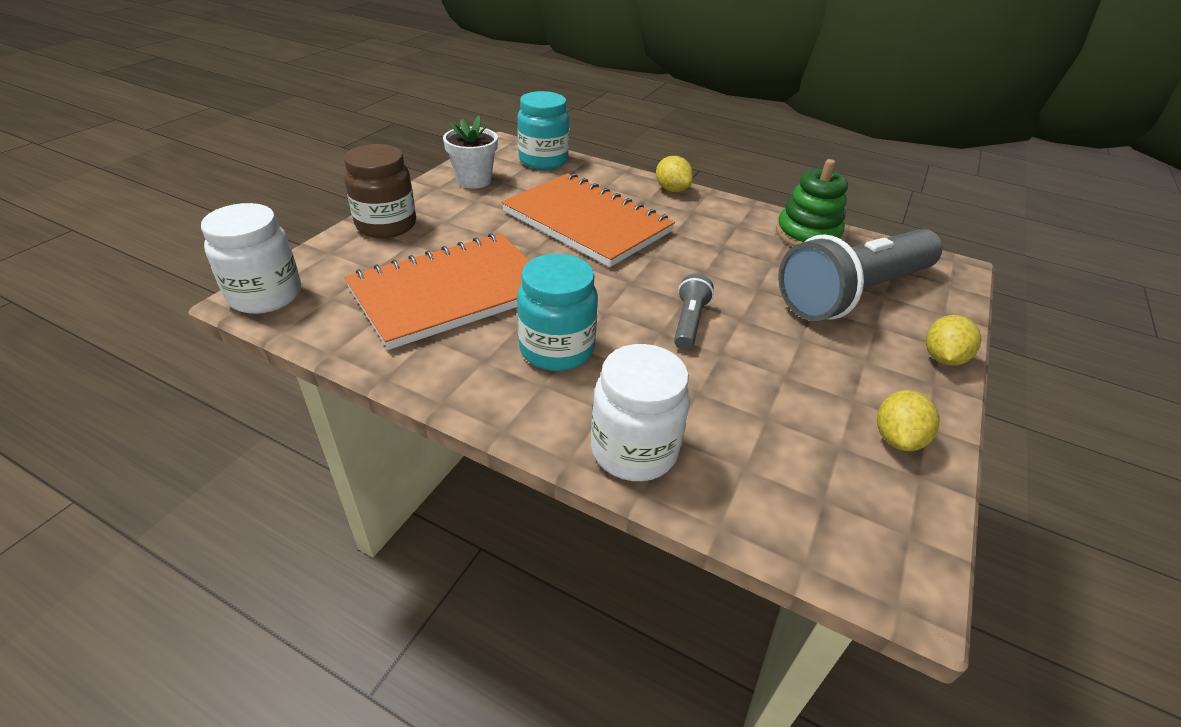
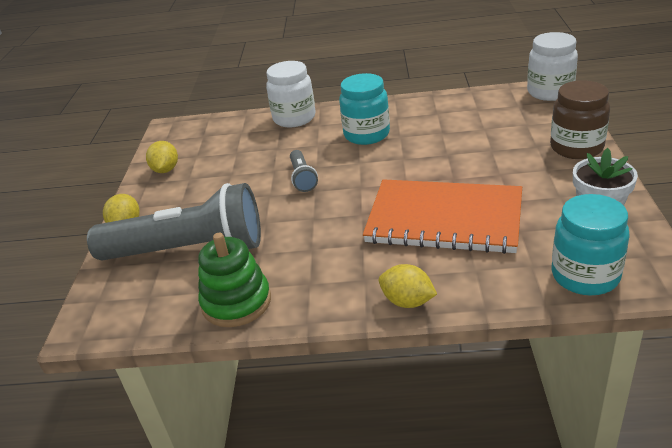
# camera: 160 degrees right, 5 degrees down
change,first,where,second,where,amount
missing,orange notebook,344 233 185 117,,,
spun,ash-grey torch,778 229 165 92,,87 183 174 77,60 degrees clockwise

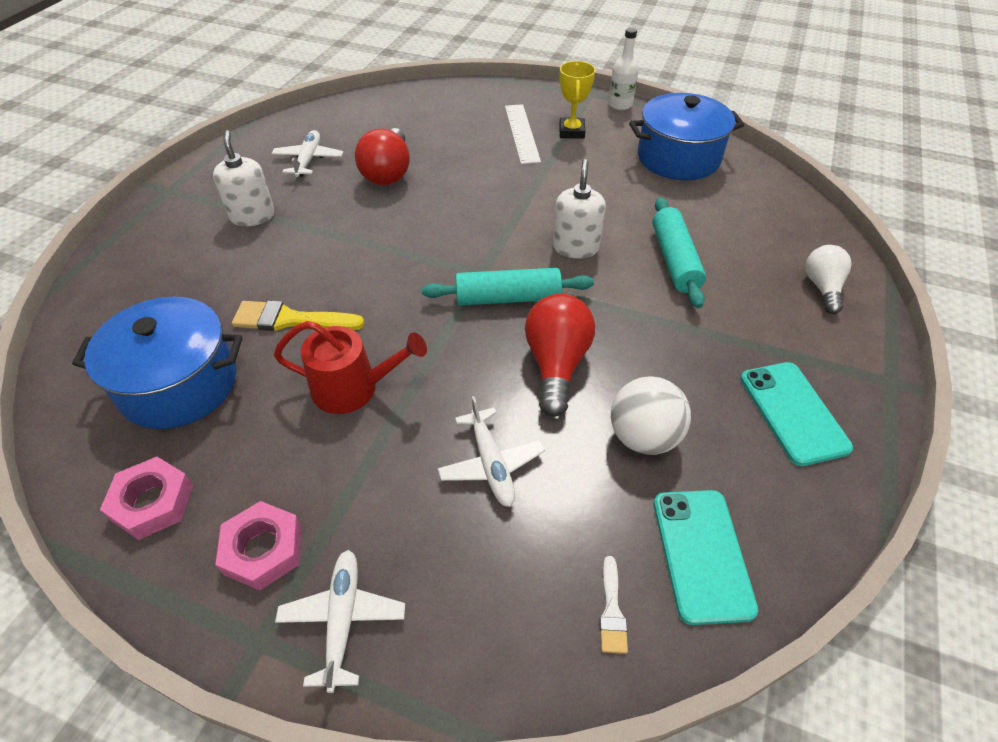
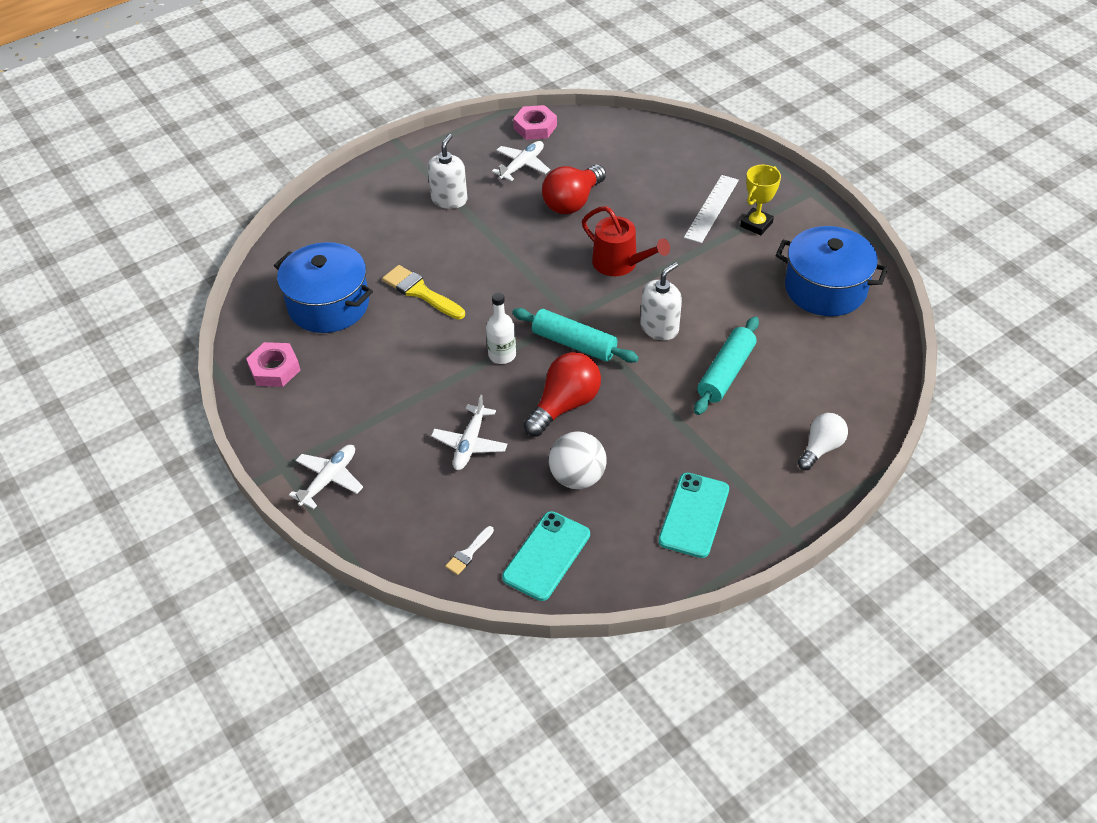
# camera: 35 degrees right, 0 degrees up
change,first,where,second,where,amount
relocated,rose-pink hexagon nut,215 501 86 90,,513 105 44 35,
relocated,scarlet watering pot,274 321 153 93,,582 206 88 70,
relocated,white flask,608 28 31 82,,486 292 30 72,

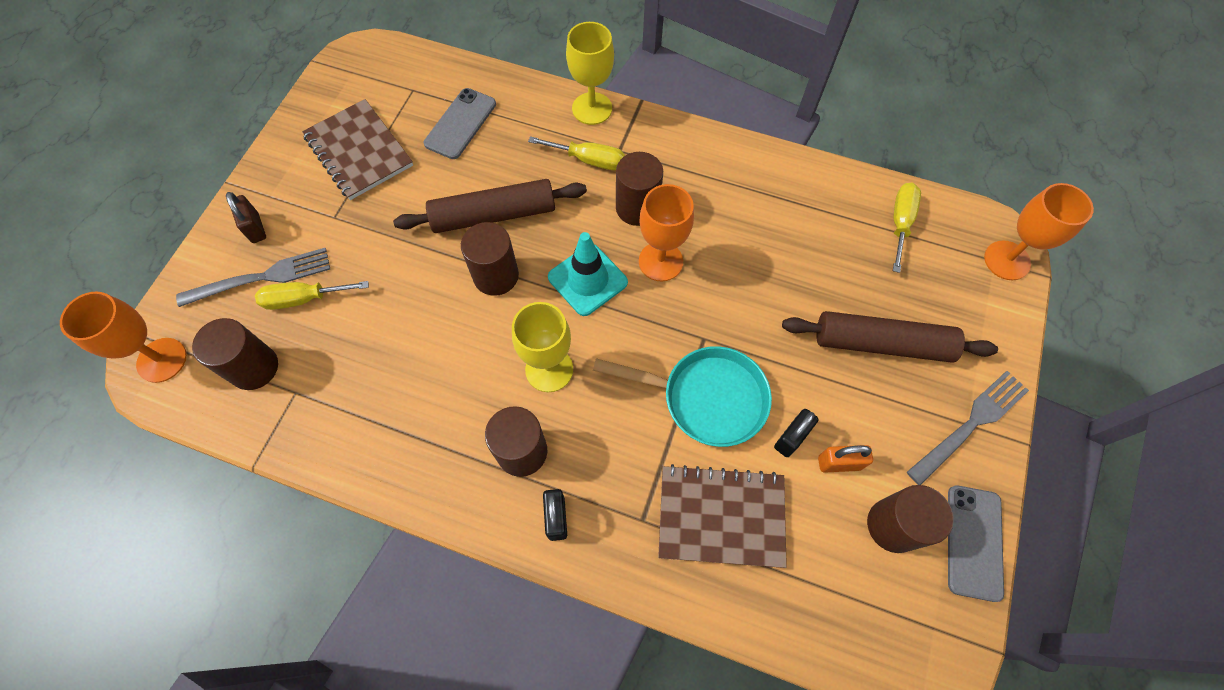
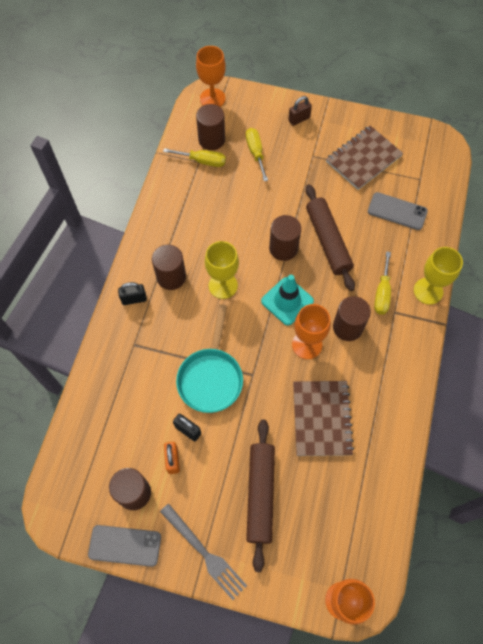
# camera: 85 degrees right, 0 degrees up
change,first,where,second,where,amount
missing,ash-grey dinner fork,176 248 154 59,,,
relocated,dark brown notebook,658 464 129 104,,293 381 61 75,
relocated,golden hand screwdriver,893 183 28 90,,163 148 63 19,

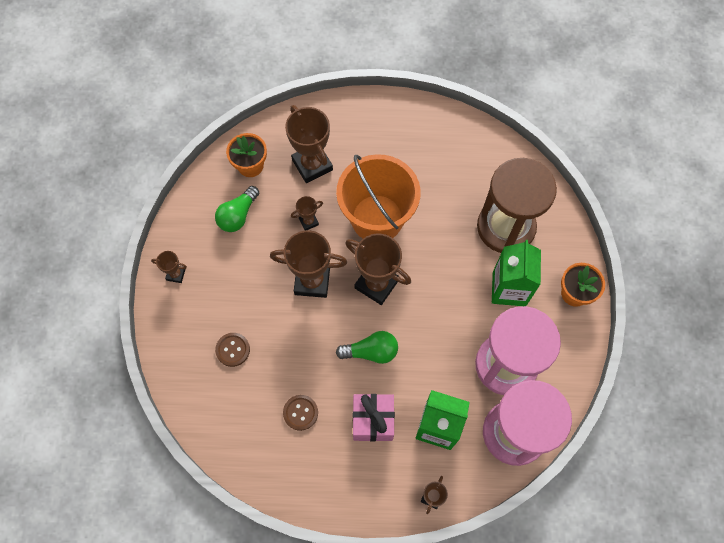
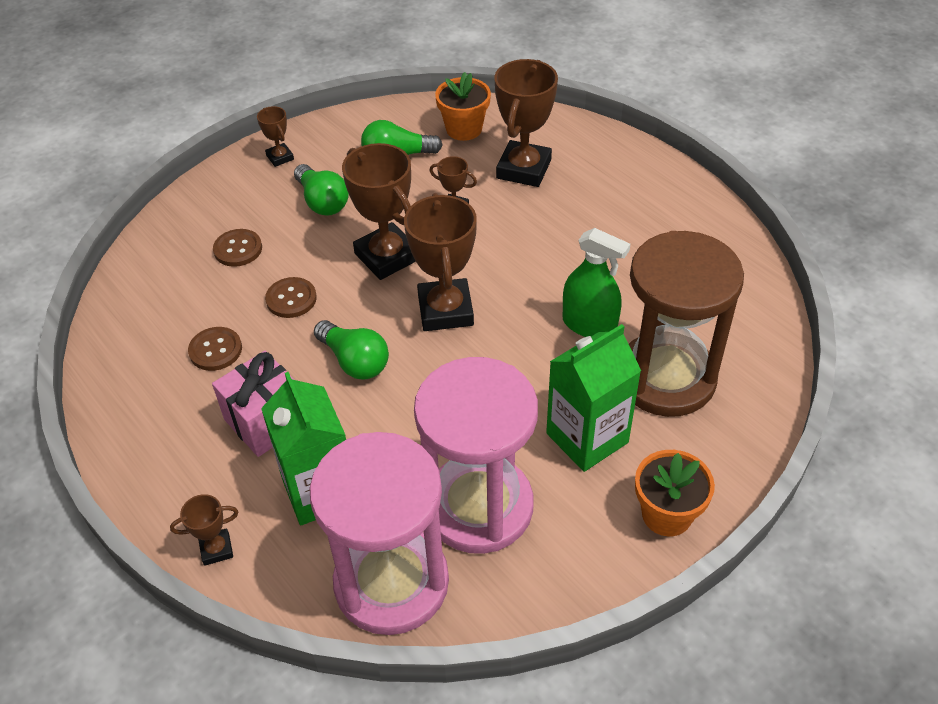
# camera: 50 degrees right, 20 degrees down
change,first,where,second,where,amount
missing,orange pail,336 154 85 84,,,
appeared,,,dark brown shirt button,265 277 52 41,
appeared,,,green bulb,294 164 55 52,
appeared,,,green sprayer,563 228 67 109,

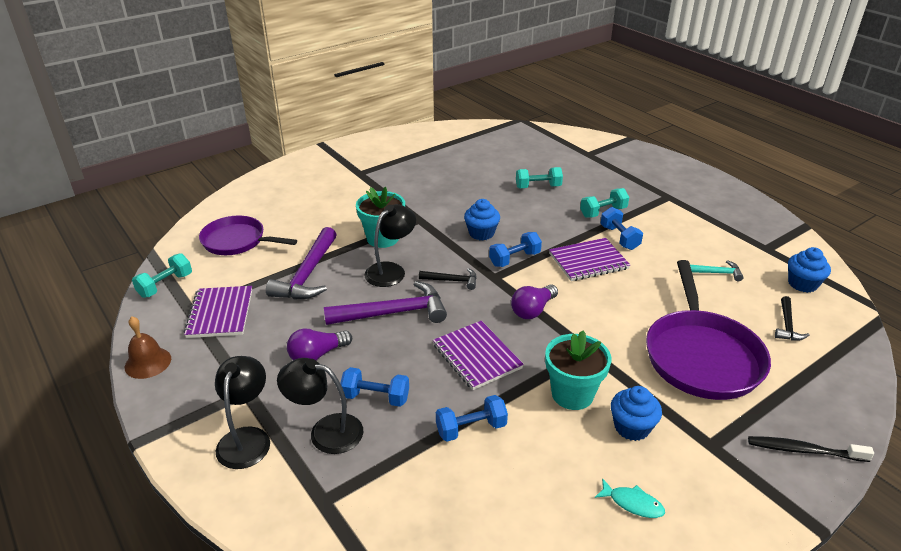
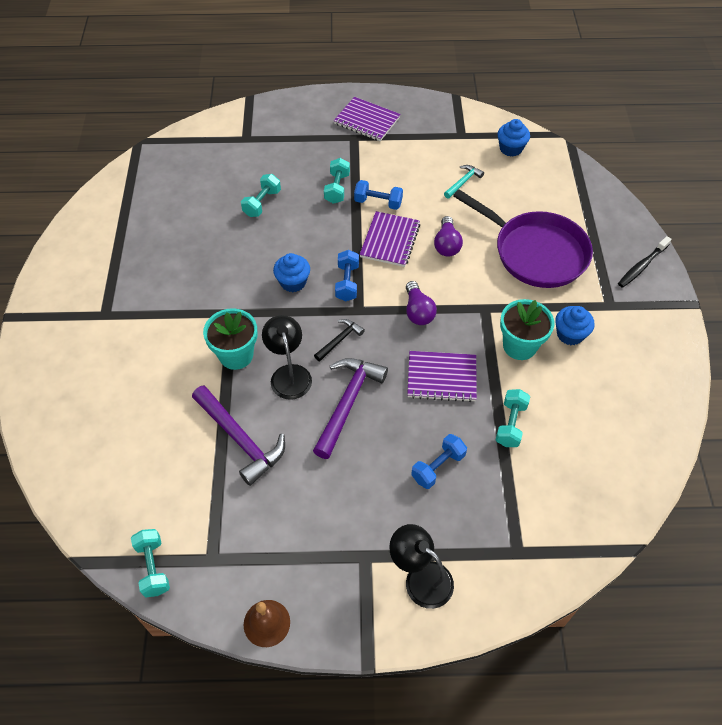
# camera: 55 degrees left, 20 degrees up
change,first,where,second,where,amount
missing,violet skillet,199 216 98 39,,,
missing,black desk lamp,277 358 86 96,,,
missing,turquoise fish figure,595 478 70 40,,,
missing,black carpenter's hammer,775 296 34 45,,,
relocated,violet notebook,184 286 68 52,,334 97 67 44,
relocated,violet bulb,287 328 65 32,,434 216 29 41,
colour,cobalt hand weight,436 395 72 47,turquoise hand weight,496 389 34 58,

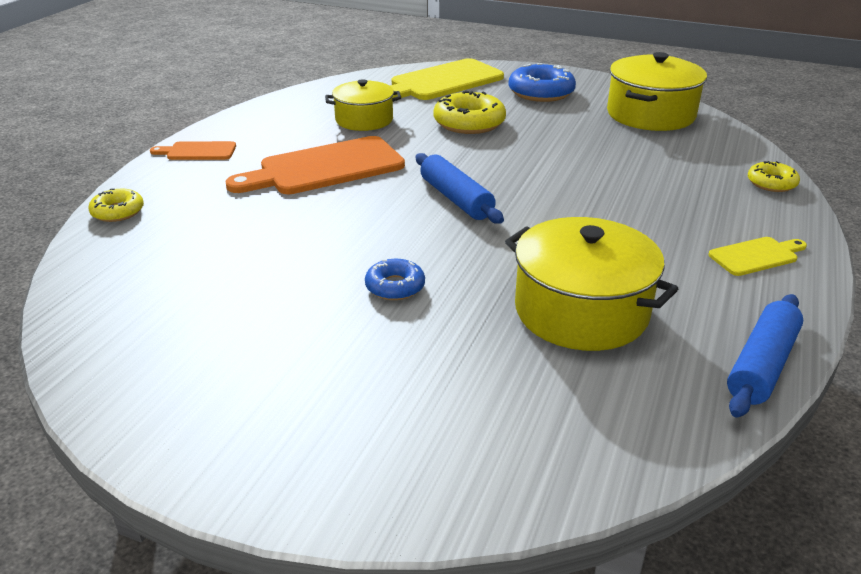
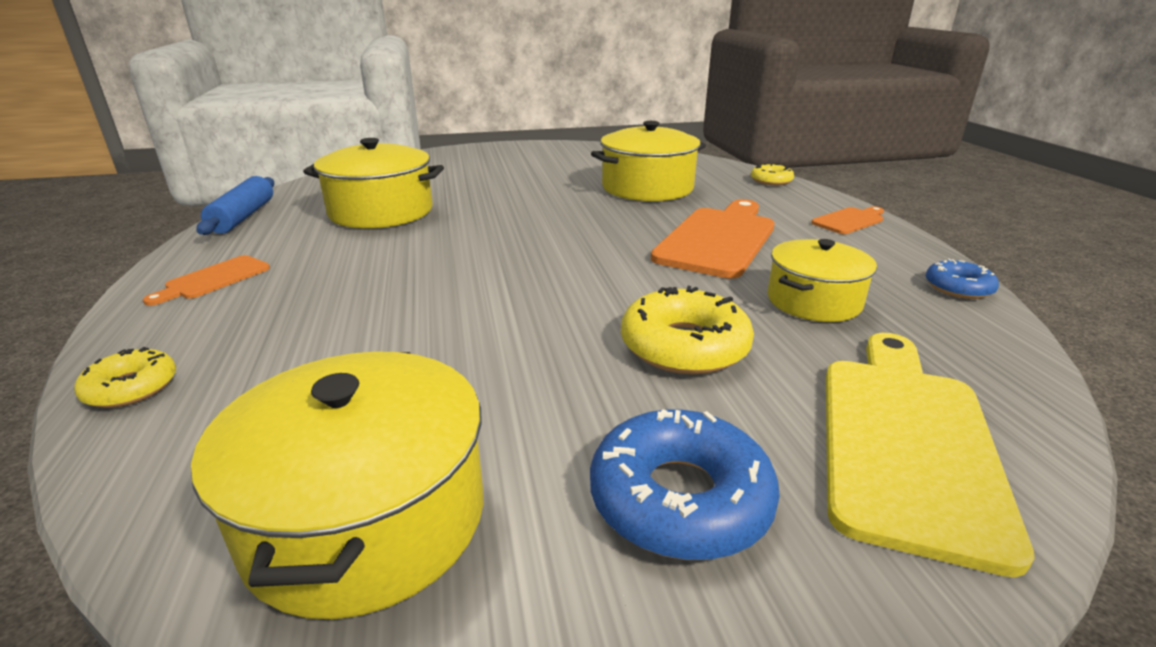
# camera: 145 degrees right, 5 degrees down
change,first,where,second,where,amount
missing,cobalt rolling pin,416 153 88 71,,,
appeared,,,golden pot,591 121 115 80,
relocated,cobalt glazed donut,365 259 60 41,,925 259 74 40,
colour,golden chopping board,708 237 99 39,orange chopping board,143 255 127 51,

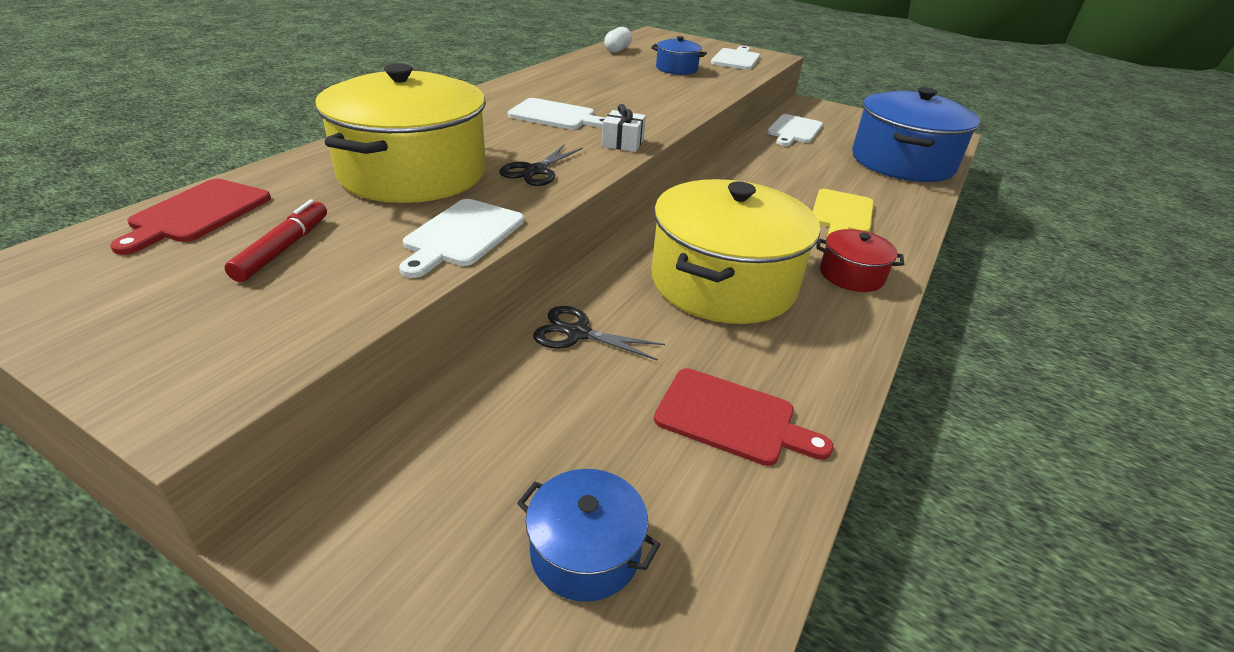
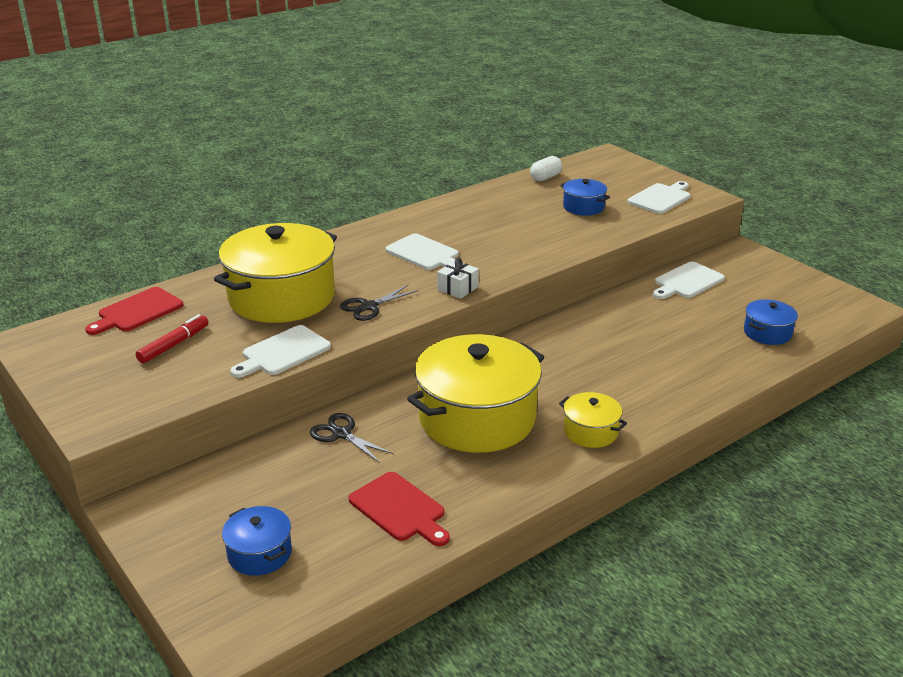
# camera: 25 degrees right, 5 degrees down
change,first,where,second,where,amount
missing,golden chopping board,813 189 61 47,,,
colour,scarlet pot,816 229 88 63,golden pot,559 392 68 56,
size,cobalt pot,852 87 128 95,,744 299 54 46,x0.46

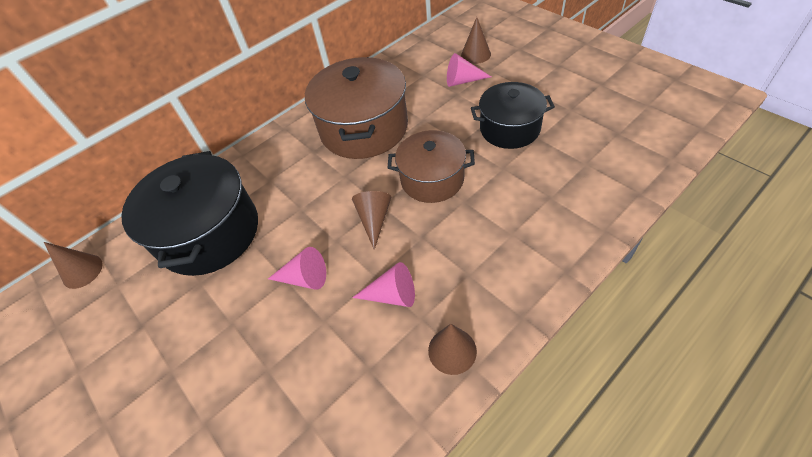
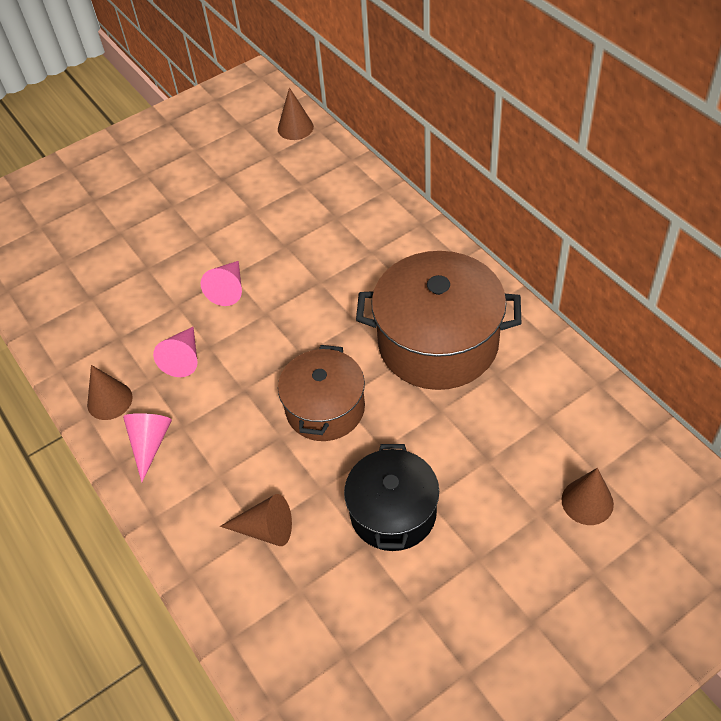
# camera: 95 degrees right, 0 degrees up
change,first,where,second,where,amount
missing,black pot,121 151 137 125,,,
relocated,dark brown solid cone,352 191 39 59,,220 494 72 52,
relocated,rose-pink solid cone,447 53 44 34,,123 413 49 69,

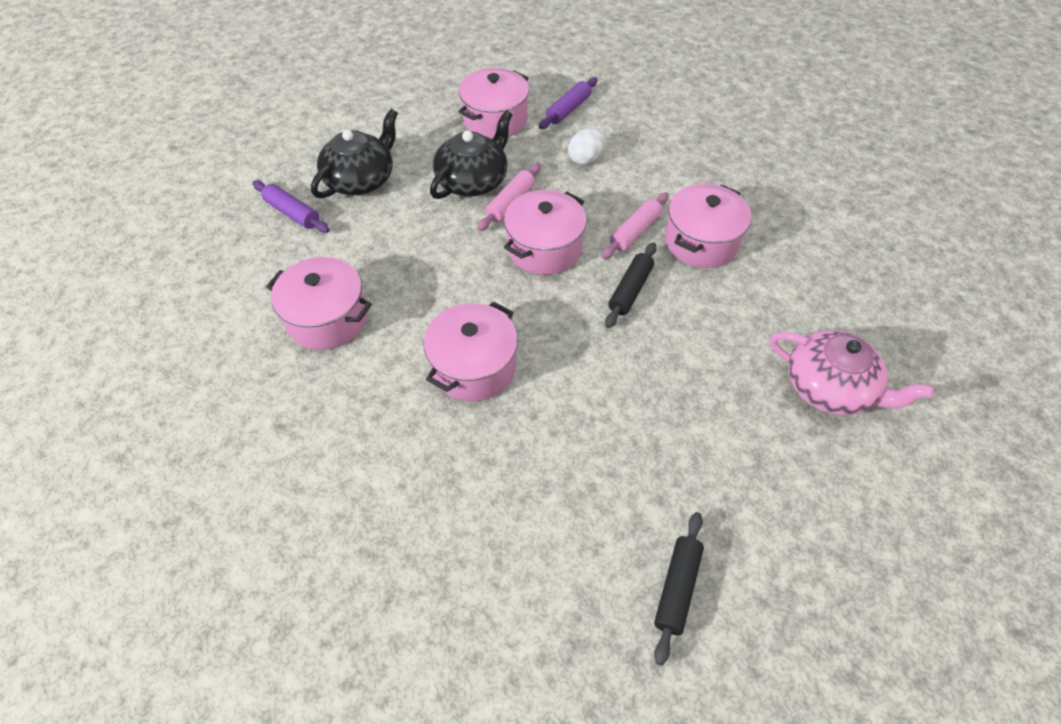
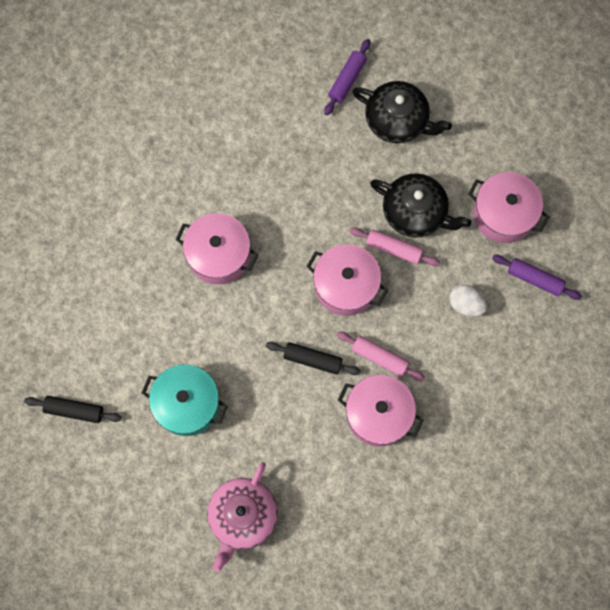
# camera: 80 degrees right, 20 degrees up
change,first,where,second,where,amount
missing,rose-pink pot,266 257 106 93,,,
appeared,,,turquoise pot,141 364 87 72,

